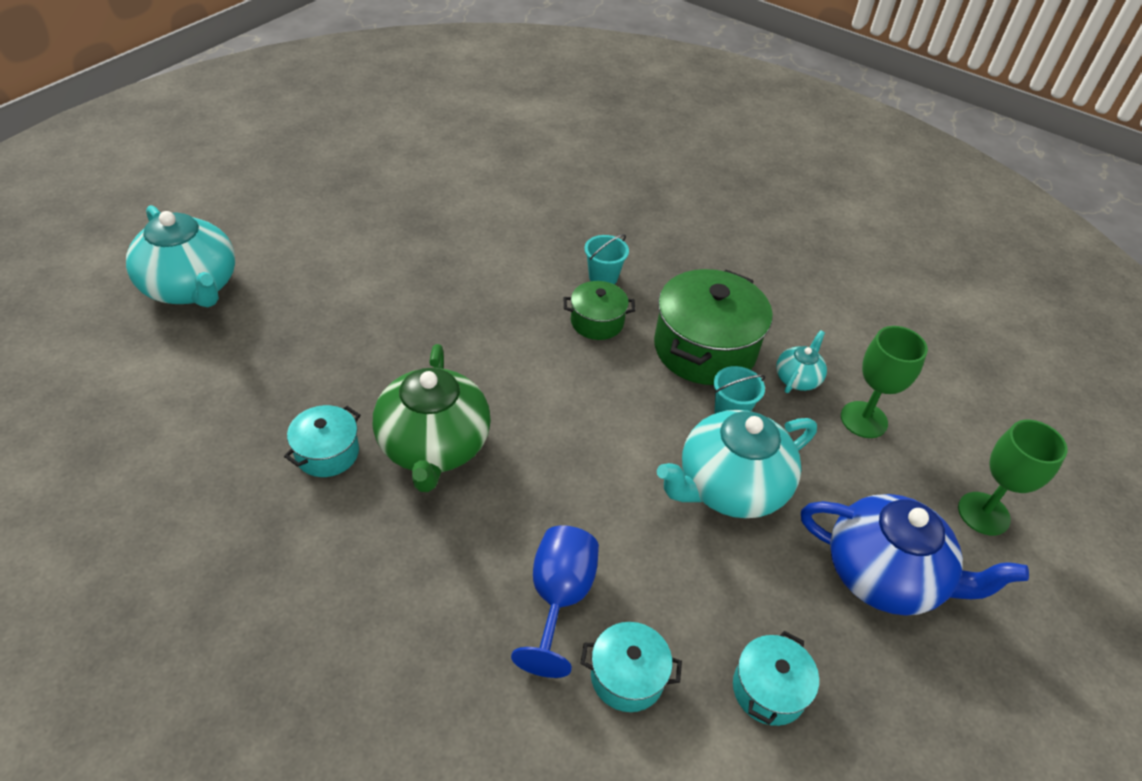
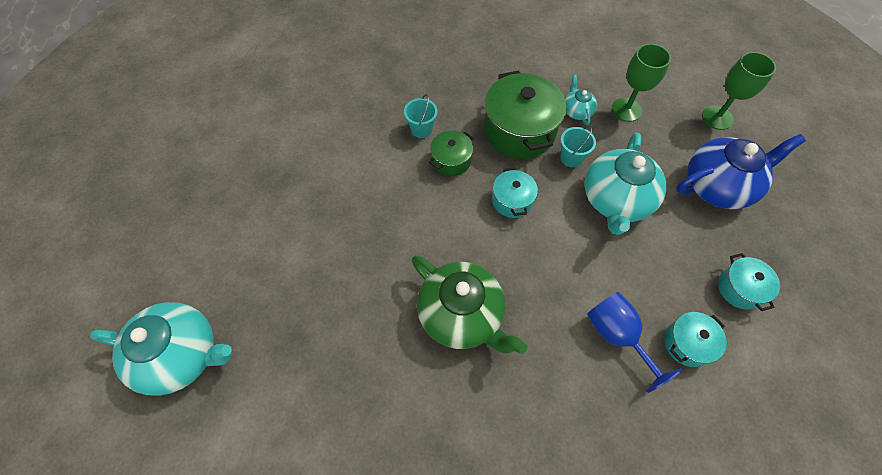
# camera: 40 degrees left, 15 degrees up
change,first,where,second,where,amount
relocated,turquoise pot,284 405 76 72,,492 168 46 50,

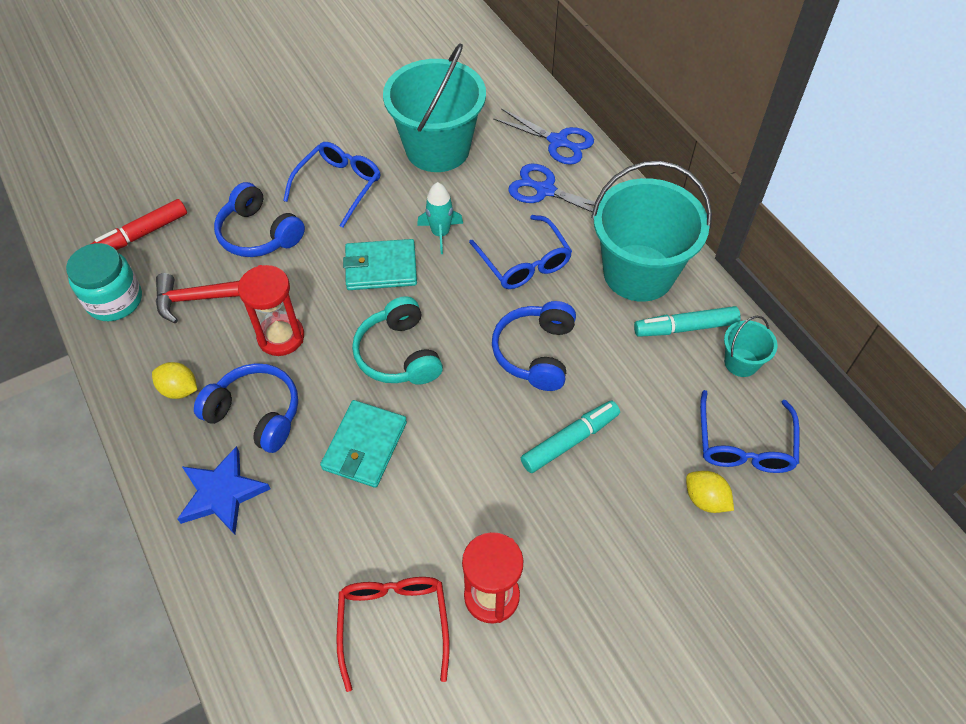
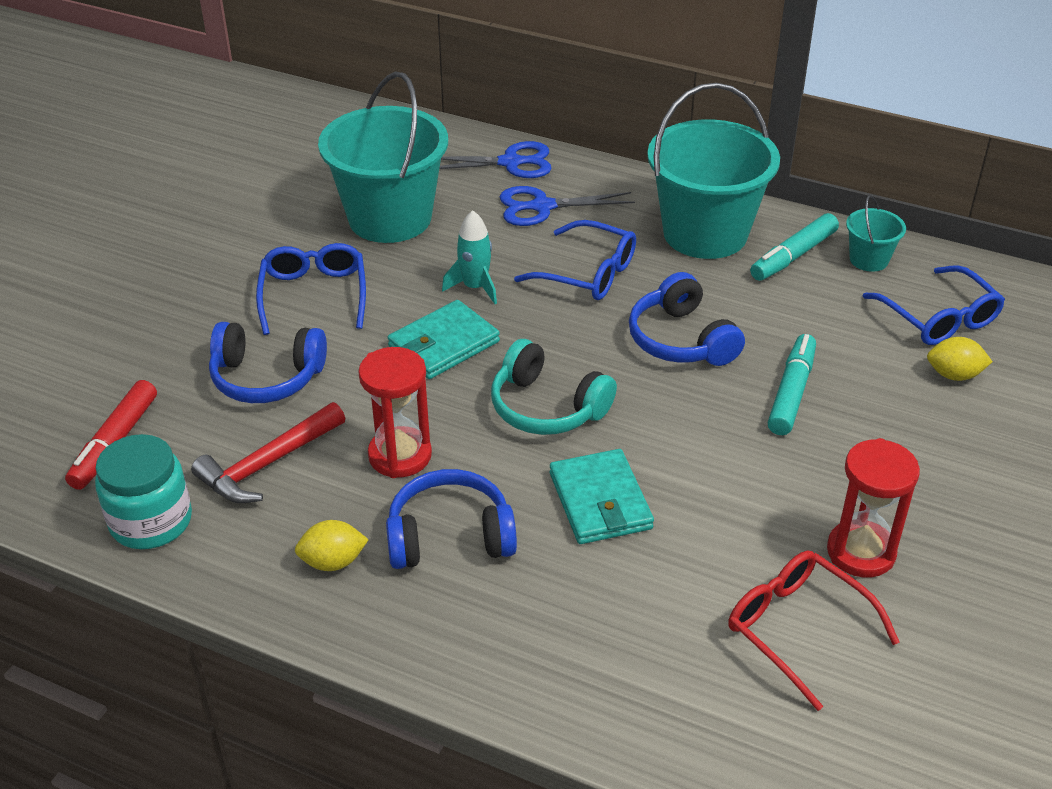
# camera: 35 degrees left, 15 degrees down
change,first,where,second,where,amount
missing,cobalt star,177 446 93 88,,,

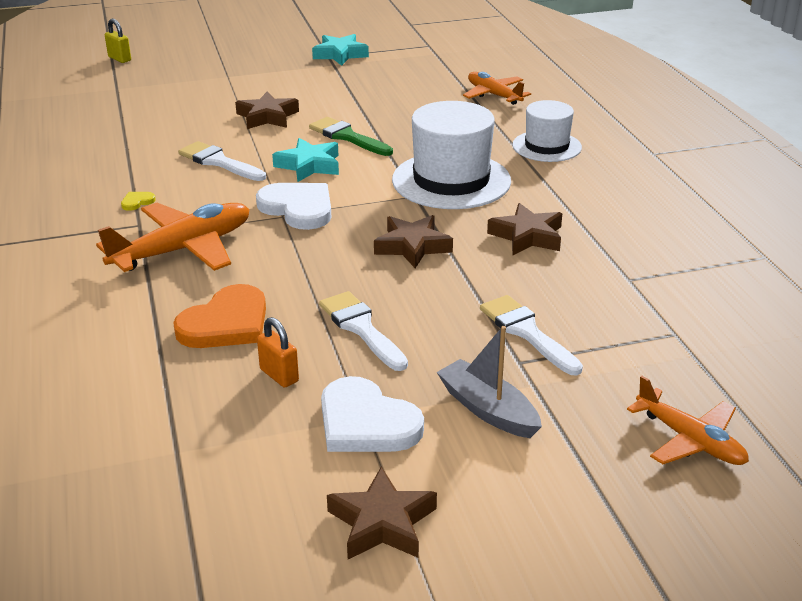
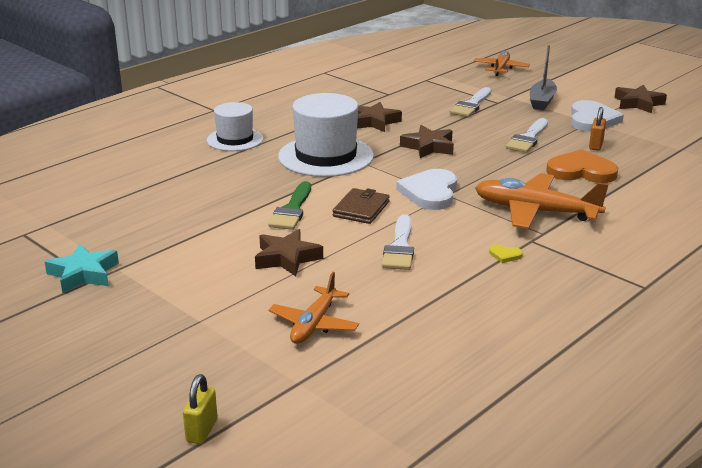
# camera: 120 degrees left, 5 degrees down
change,first,where,second,where,amount
relocated,orange toy plane,463 72 68 33,,269 272 90 72,
exchanged,turquoise star,272 138 67 44,dark brown billfold,332 188 58 36,

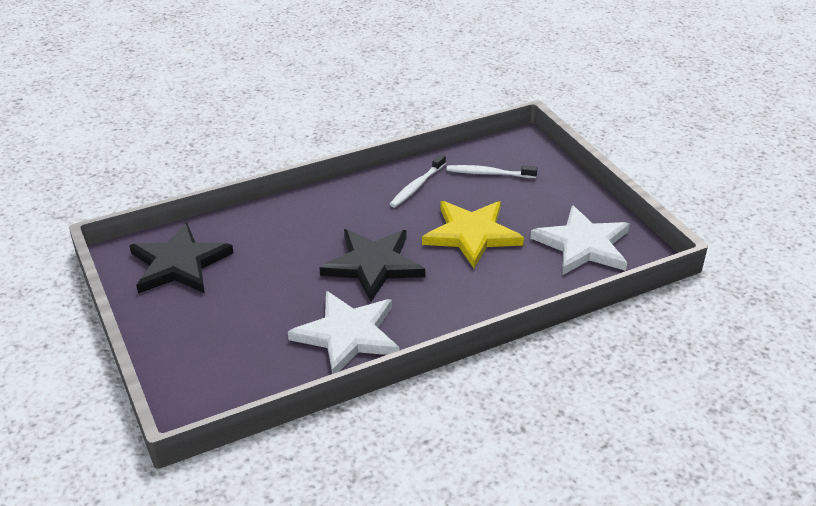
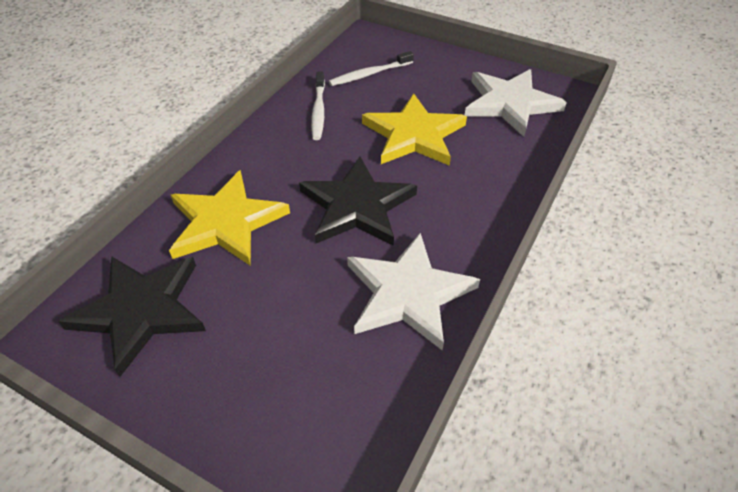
# camera: 35 degrees left, 10 degrees up
change,first,where,second,where,amount
appeared,,,golden star,169 170 121 96,

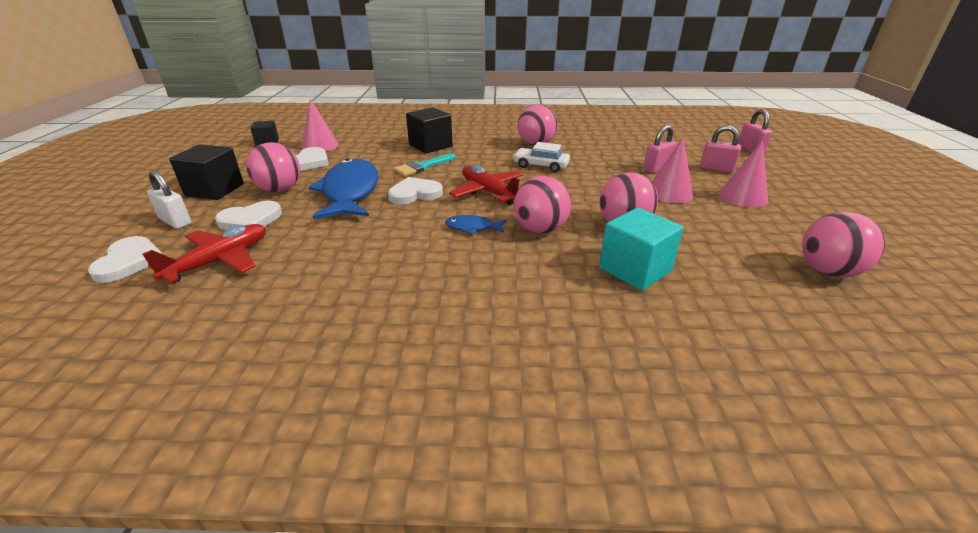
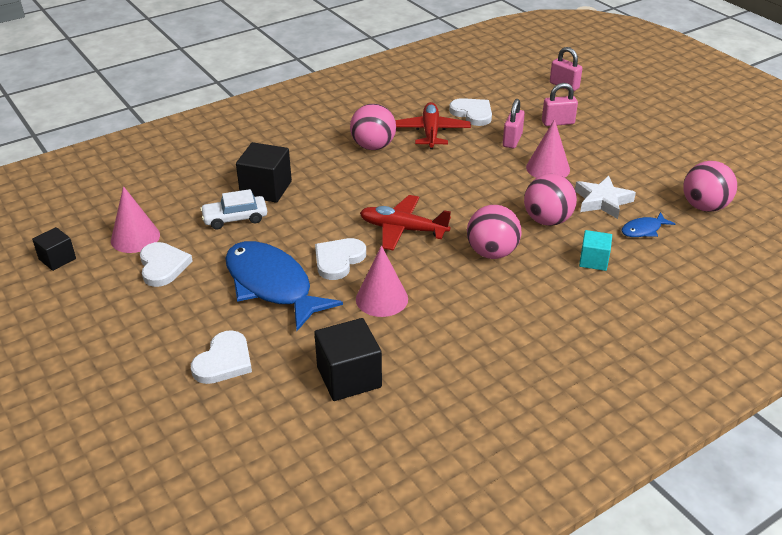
# camera: 35 degrees left, 5 degrees up
change,first,where,second,where,amount
missing,white padlock,147 170 44 59,,,
missing,rose-pink play ball,246 142 54 50,,,
missing,turquoise paintbrush,394 153 62 23,,,
appeared,,,white star,575 176 61 43,
relocated,white love heart,88 236 74 47,,449 98 43 28,
relocated,scarlet toy plane,142 224 124 59,,395 102 76 47,
relocated,black cube,169 144 75 56,,314 318 68 83,
relocated,cobalt fish figure,445 215 62 19,,622 212 53 25,
relocated,white car,513 142 57 30,,200 189 67 40,
relocated,rose-pink solid cone,719 140 49 68,,356 246 52 71,
size,turquoise cube,599 208 85 83,,579 230 33 41,x0.61

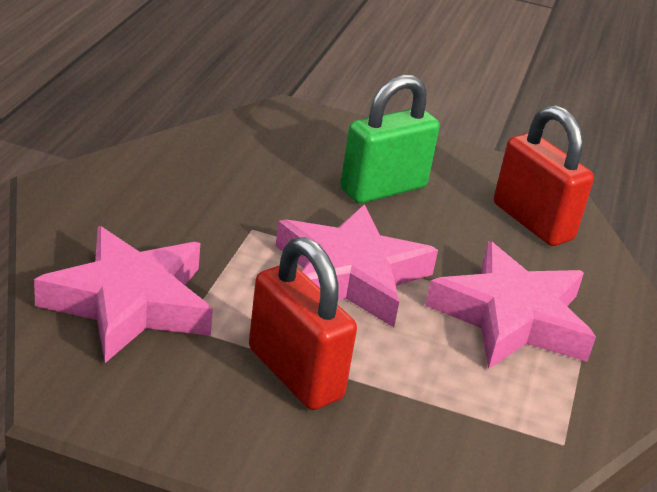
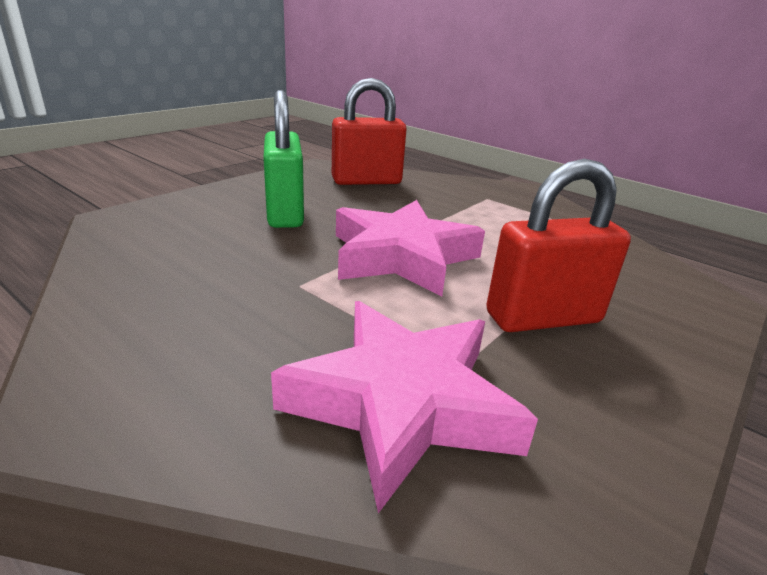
# camera: 65 degrees left, 5 degrees down
change,first,where,second,where,amount
missing,rose-pink star,425 241 171 128,,,

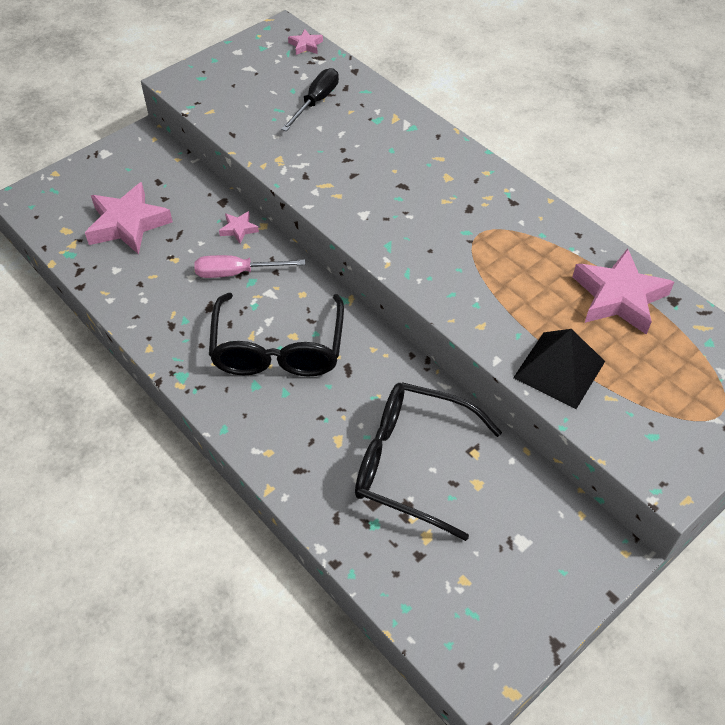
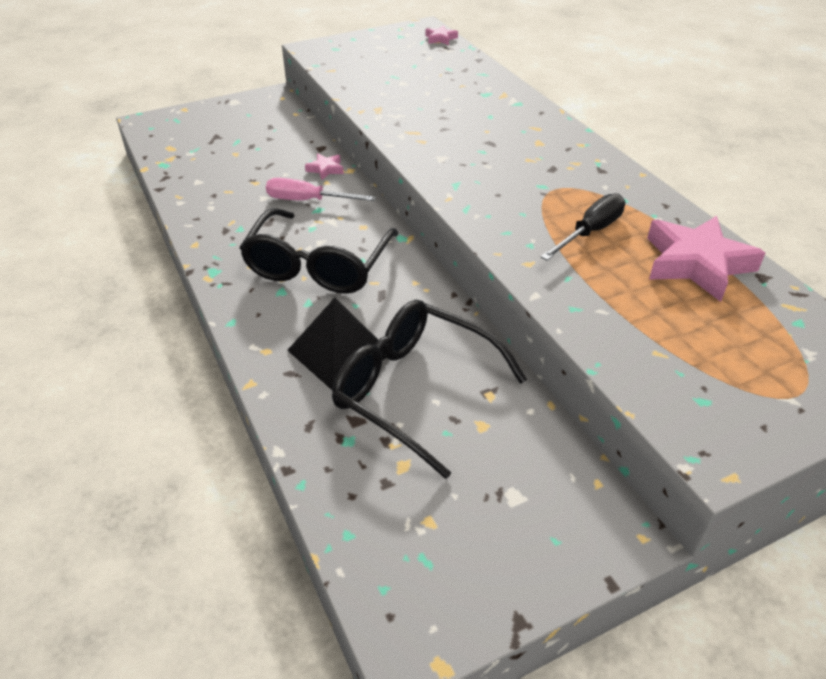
# camera: 15 degrees right, 10 degrees down
change,first,where,second,where,amount
missing,rose-pink star,85 182 88 73,,,
relocated,black hand screwdriver,281 68 58 63,,540 193 85 68,
relocated,black solid pyramid,513 329 92 80,,287 298 100 92,

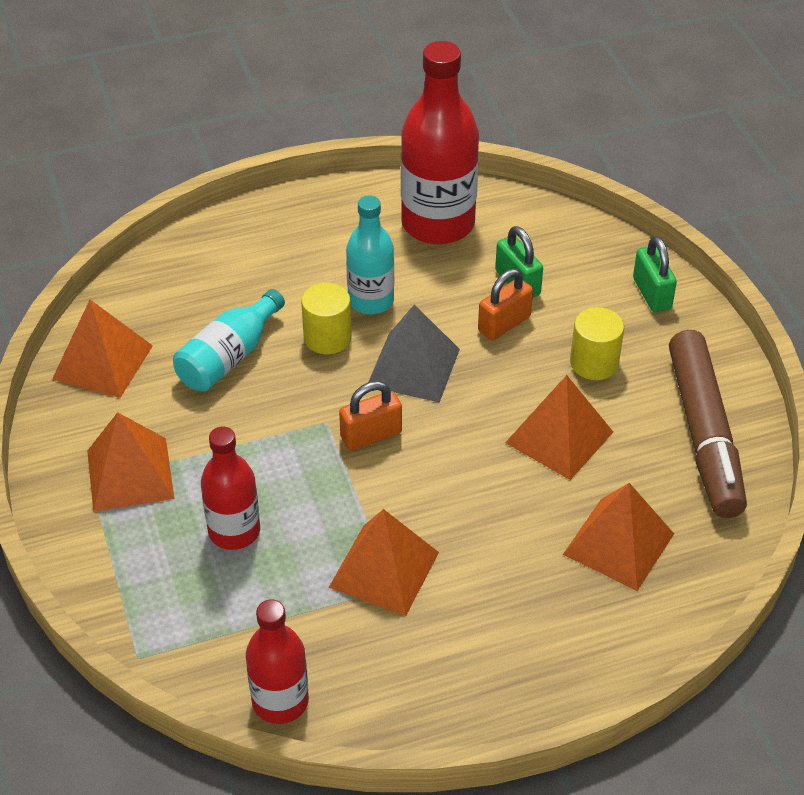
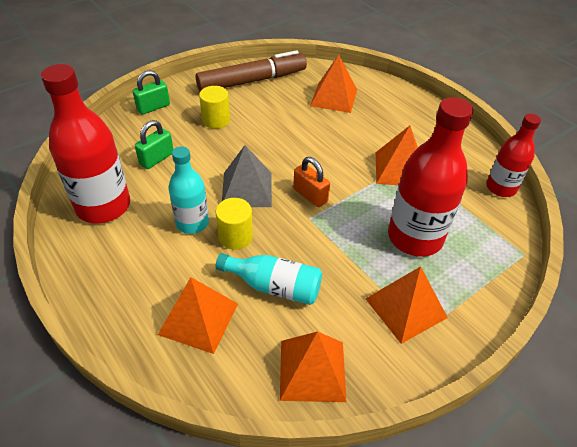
# camera: 110 degrees left, 0 degrees up
change,first,where,second,where,amount
missing,orange padlock,478 269 55 72,,,
relocated,orange solid pyramid,505 375 108 105,,158 277 80 77,
size,scarlet flask,201 426 59 124,,388 97 85 160,x1.68

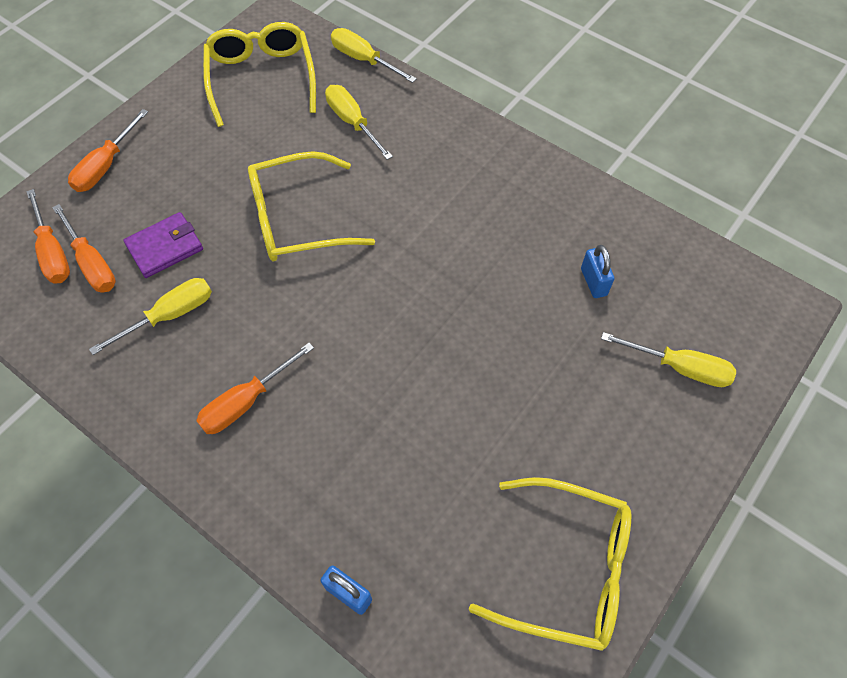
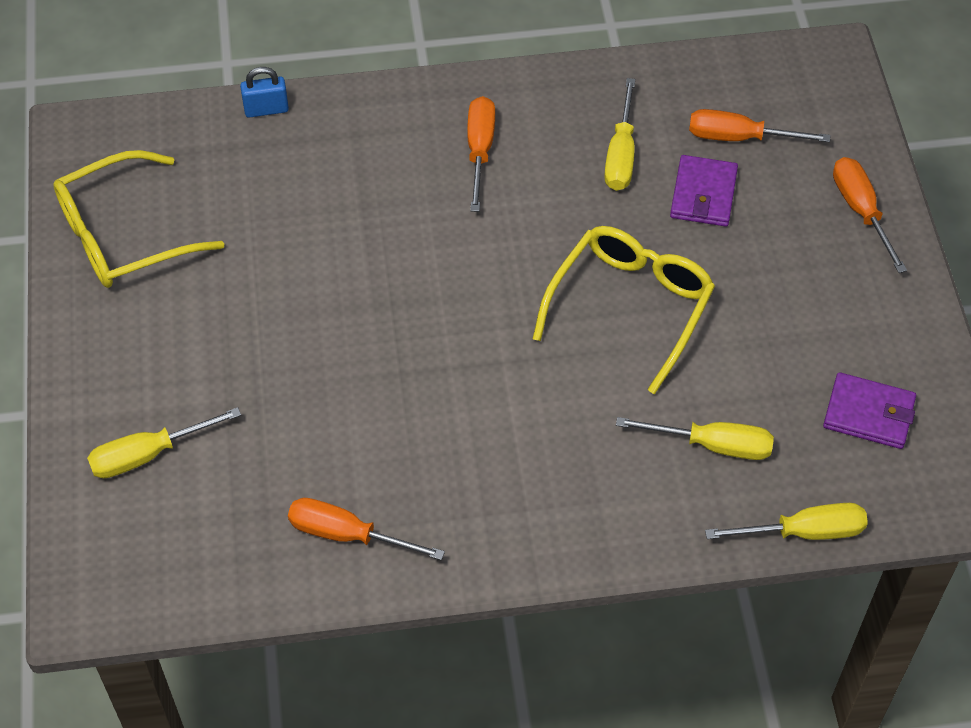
# camera: 135 degrees right, 5 degrees down
change,first,where,second,where,amount
missing,cobalt padlock,581 245 33 53,,,
relocated,orange hand screwdriver,26 189 44 95,,288 498 157 62,
exchanged,golden spectacles,203 22 113 105,violet billfold,823 372 93 77,

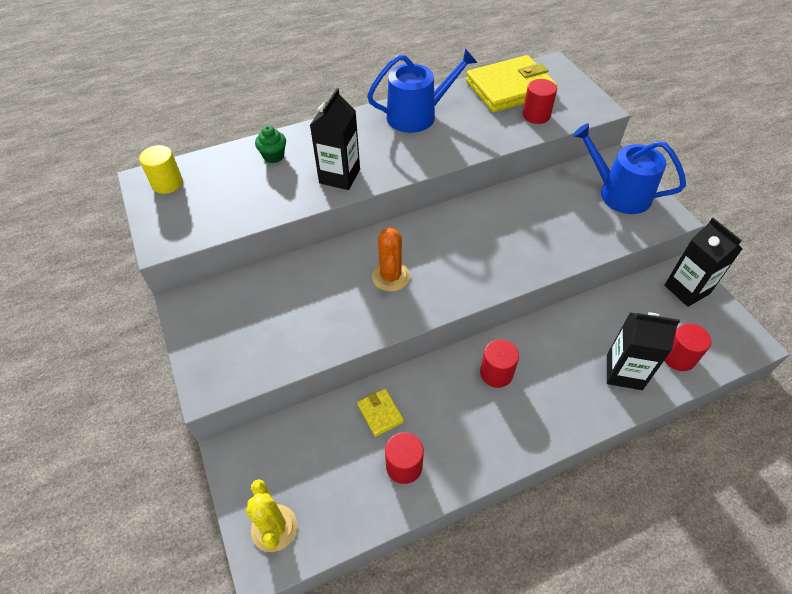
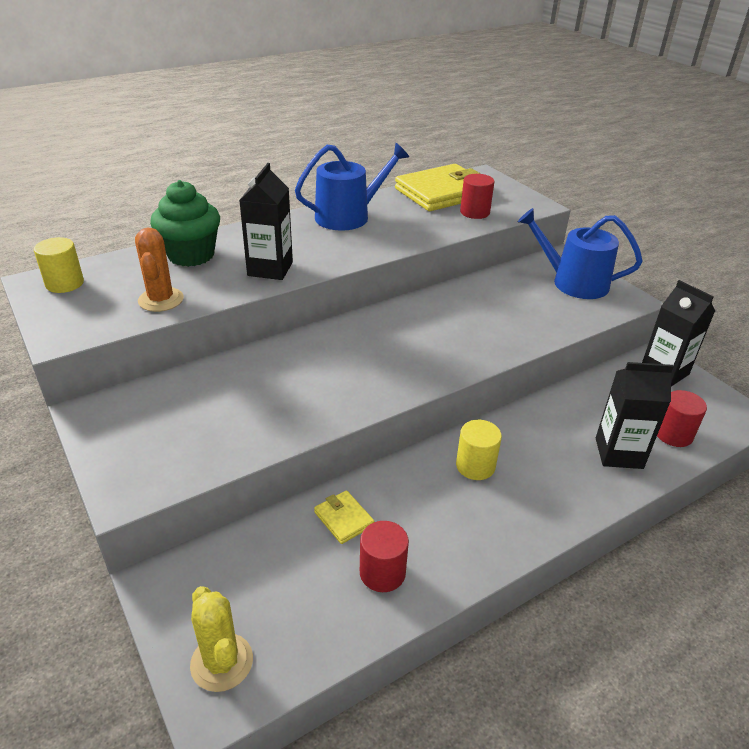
# camera: 10 degrees left, 15 degrees down
change,first,where,second,where,amount
relocated,orange saguaro cactus,372 227 38 65,,135 228 49 84,
colour,scarlet cylinder,480 339 39 49,golden cylinder,456 420 46 60,
size,green cupcake,255 126 31 37,,150 180 70 87,x1.89

